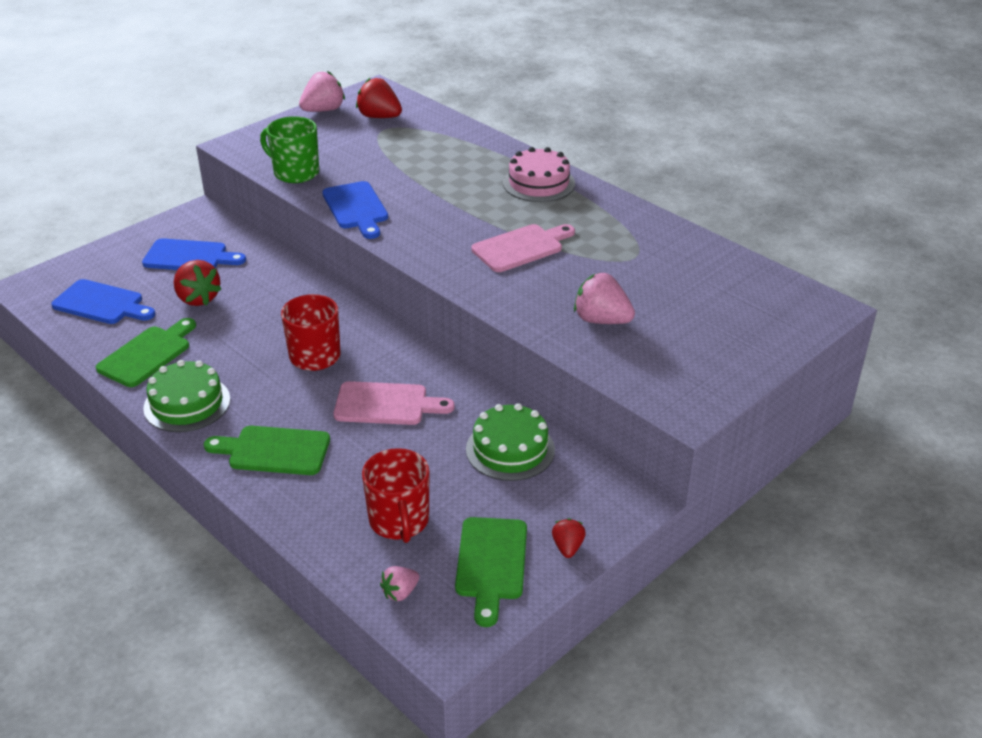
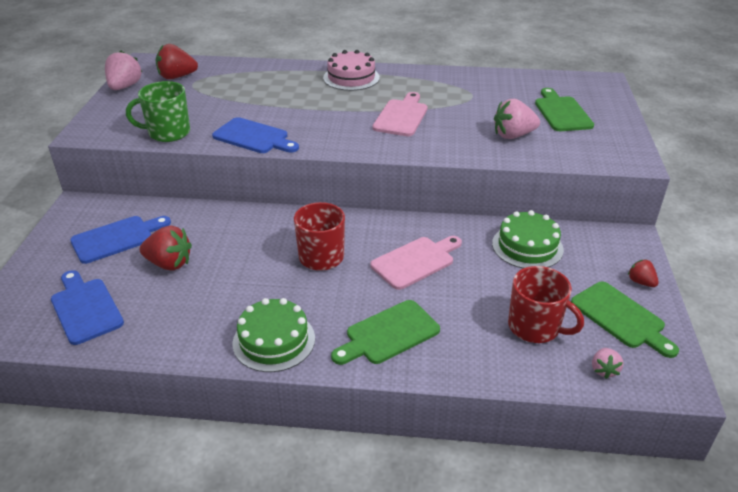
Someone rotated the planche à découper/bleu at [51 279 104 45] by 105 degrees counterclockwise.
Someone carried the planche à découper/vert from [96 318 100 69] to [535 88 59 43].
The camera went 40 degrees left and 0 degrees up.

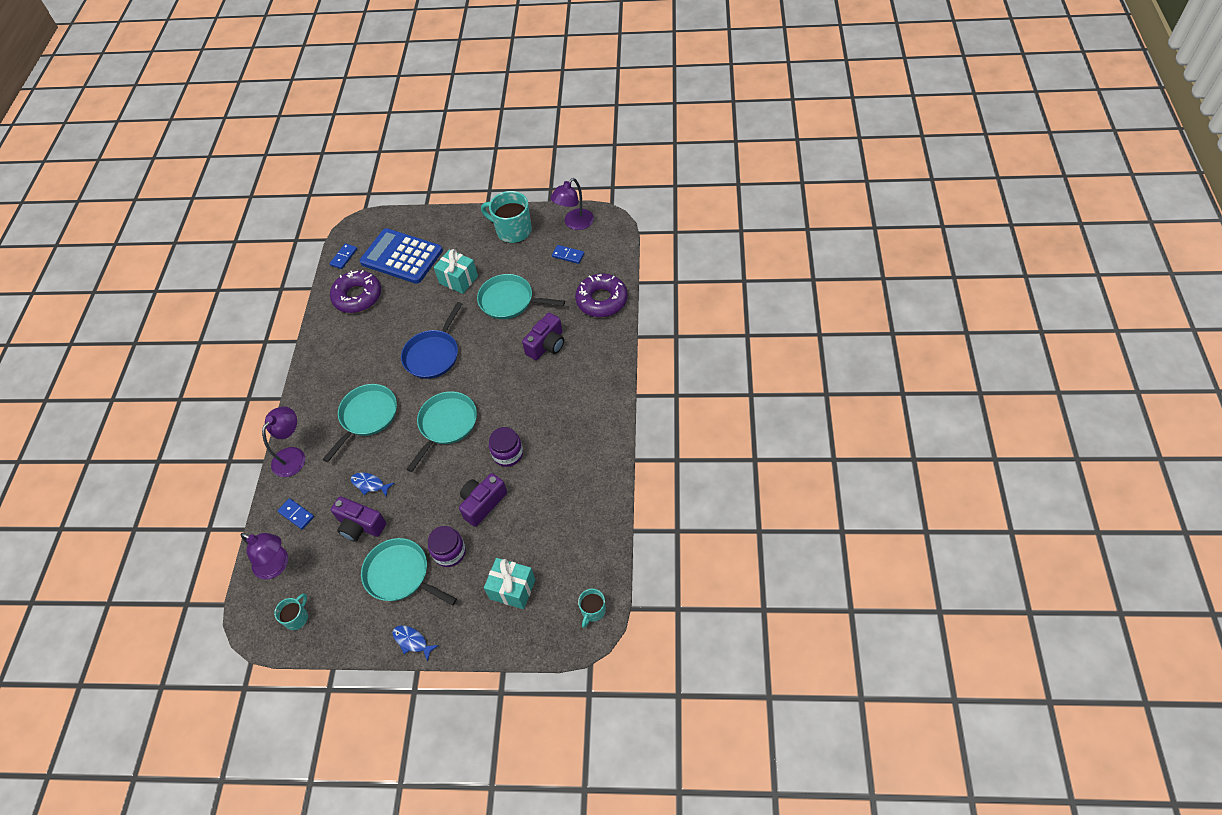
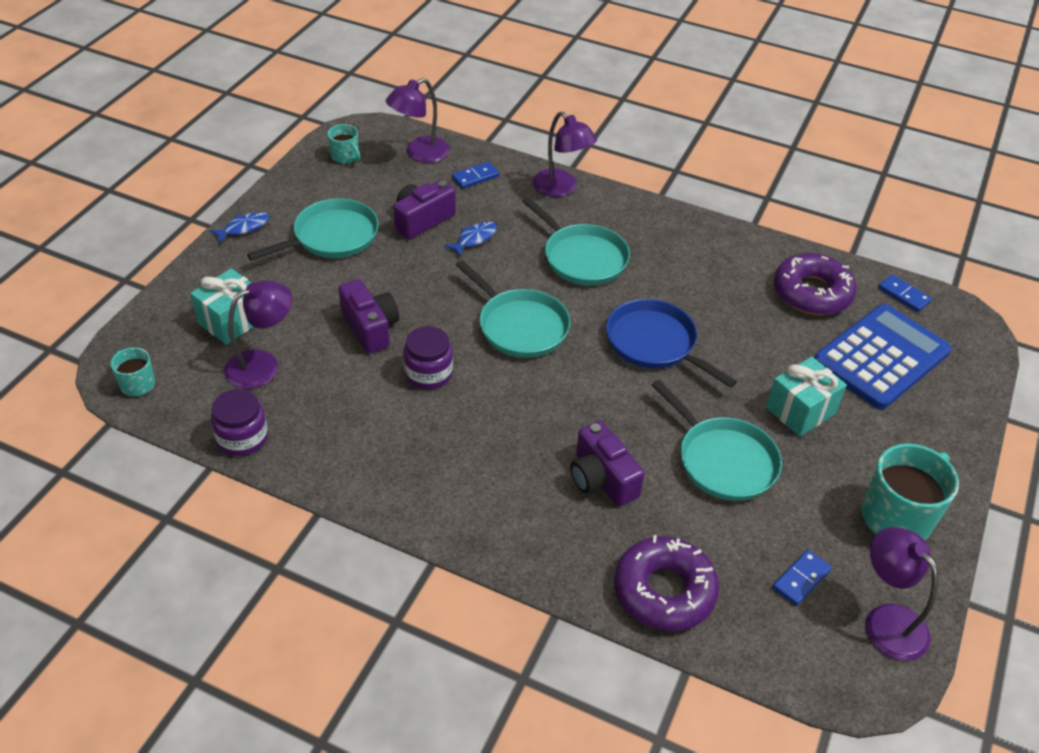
Someone carried the bocal/violet from [428 526 38 41] to [211 389 57 67].
Someone rotated the poêle/turquoise at [477 274 88 45] by 105 degrees clockwise.
Someone put down the lampe/violet at [224 280 68 109].
The camera went 105 degrees right and 10 degrees down.

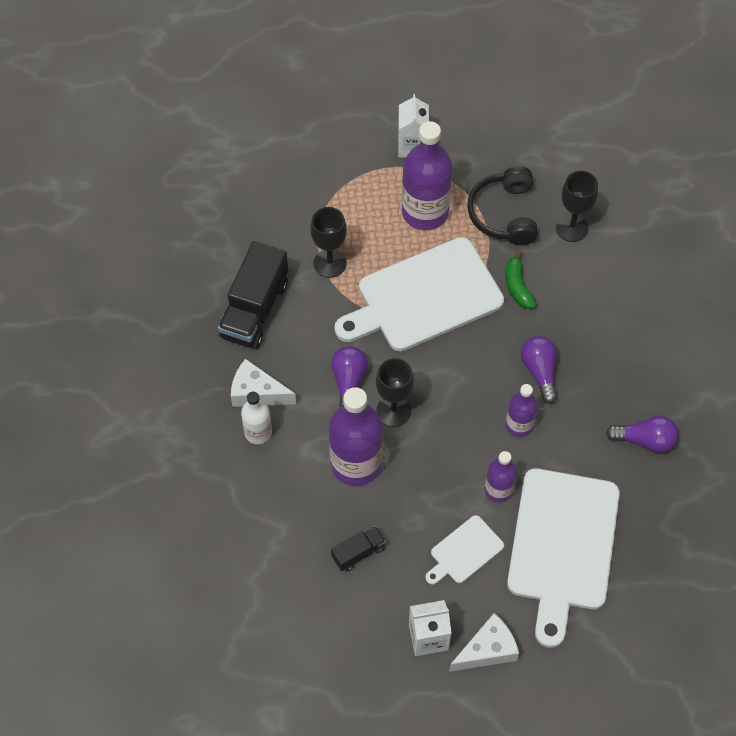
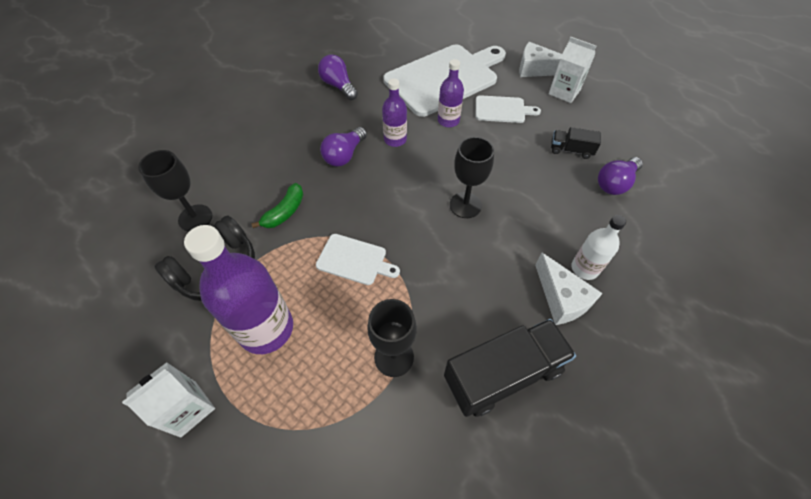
Someone took away the bouteille/violet at [329 387 54 99].
Someone carried the ampoule/violet from [331 346 37 61] to [598 157 45 38].
Someone scaled the planche à découper/blanc at [334 237 170 114] by 0.47.
The camera went 135 degrees left and 5 degrees down.

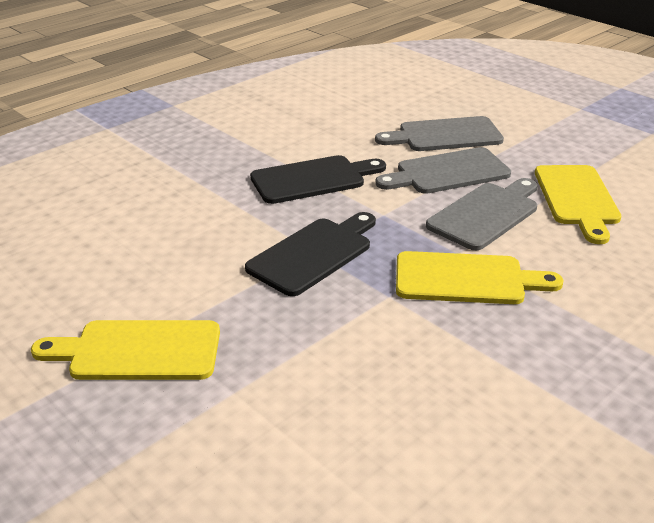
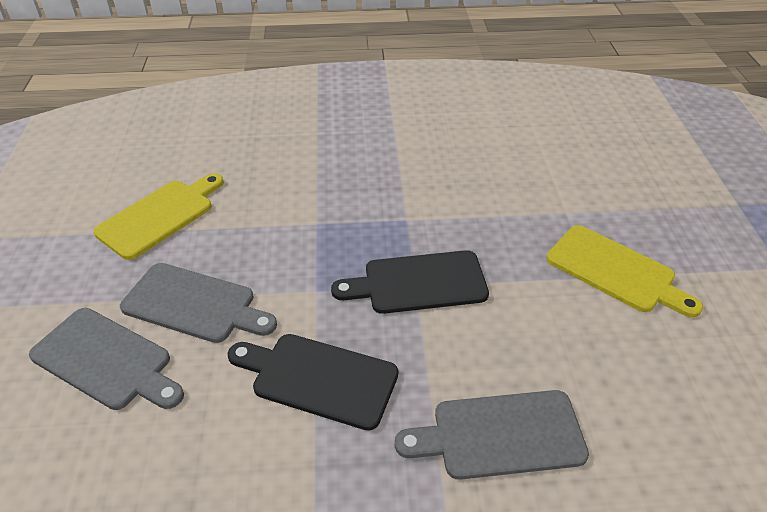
Someone took away the planche à découper/jaune at [396 251 167 53].
Someone carried the planche à découper/gris from [426 178 112 72] to [395 390 194 90].
The camera went 140 degrees left and 10 degrees up.

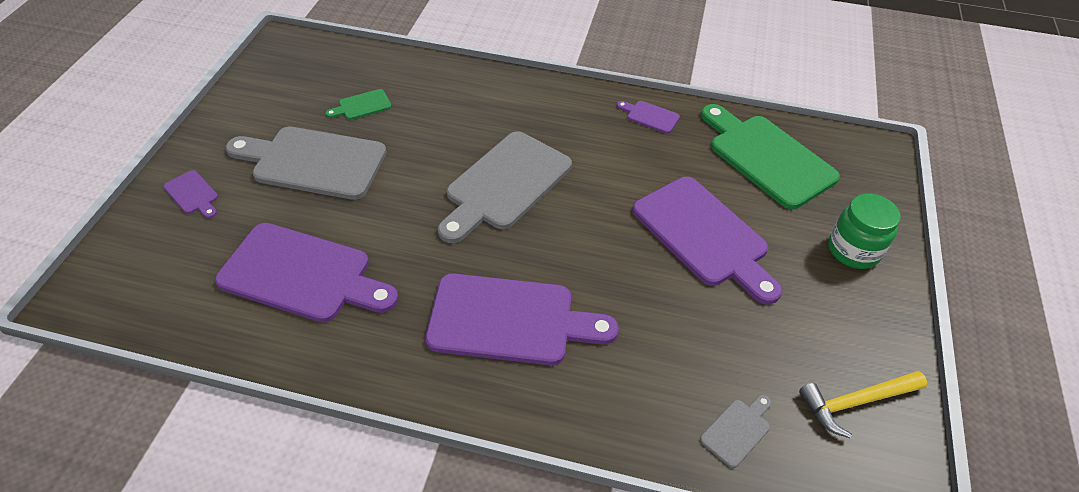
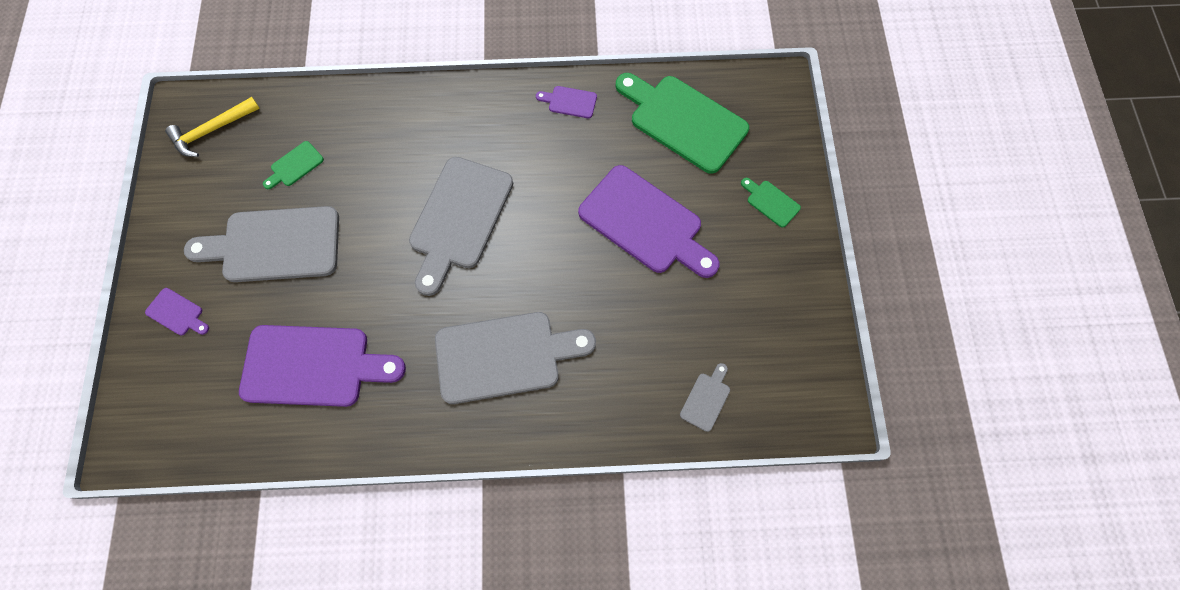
Someone repainted the planche à découper/violet at [425 273 194 92], which became the planche à découper/gris at [435 312 161 92].
Someone carried the marteau/jaune from [799 371 128 67] to [165 97 95 60].
Someone swapped the bocal/vert at [829 193 72 76] for the planche à découper/vert at [741 178 60 50].
The camera went 15 degrees left and 20 degrees up.

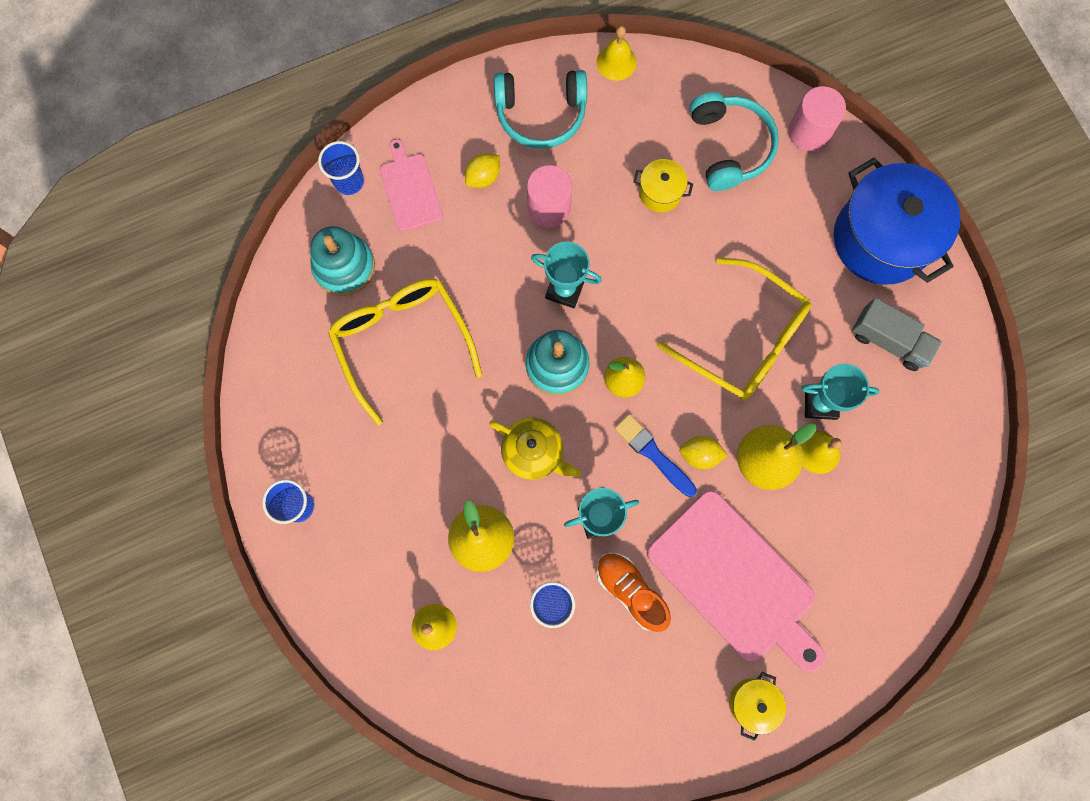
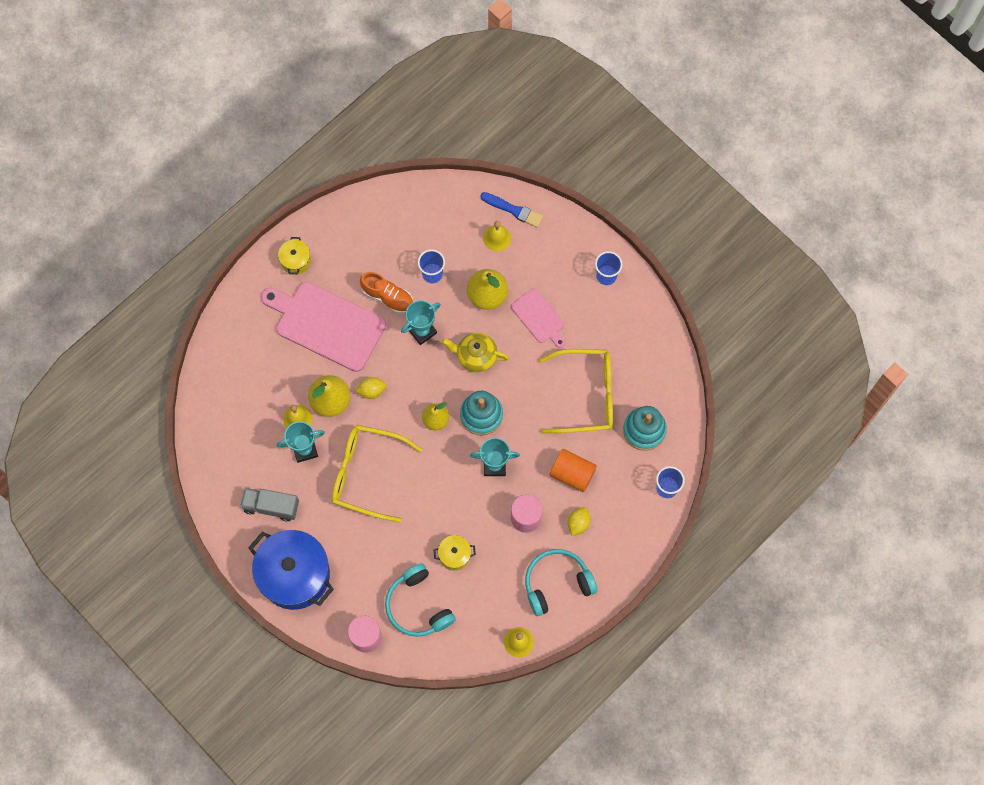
Someone rotated the lunettes/jaune at [328 278 154 147] by 45 degrees counterclockwise.
Someone carried the planche à découper/rose from [380 139 63 92] to [511 289 54 59].
Someone carried the pinceau/bleu from [615 414 82 83] to [480 192 63 36].
Someone put down the cylindre/orange at [550 449 47 43].
The camera went 160 degrees right and 5 degrees down.

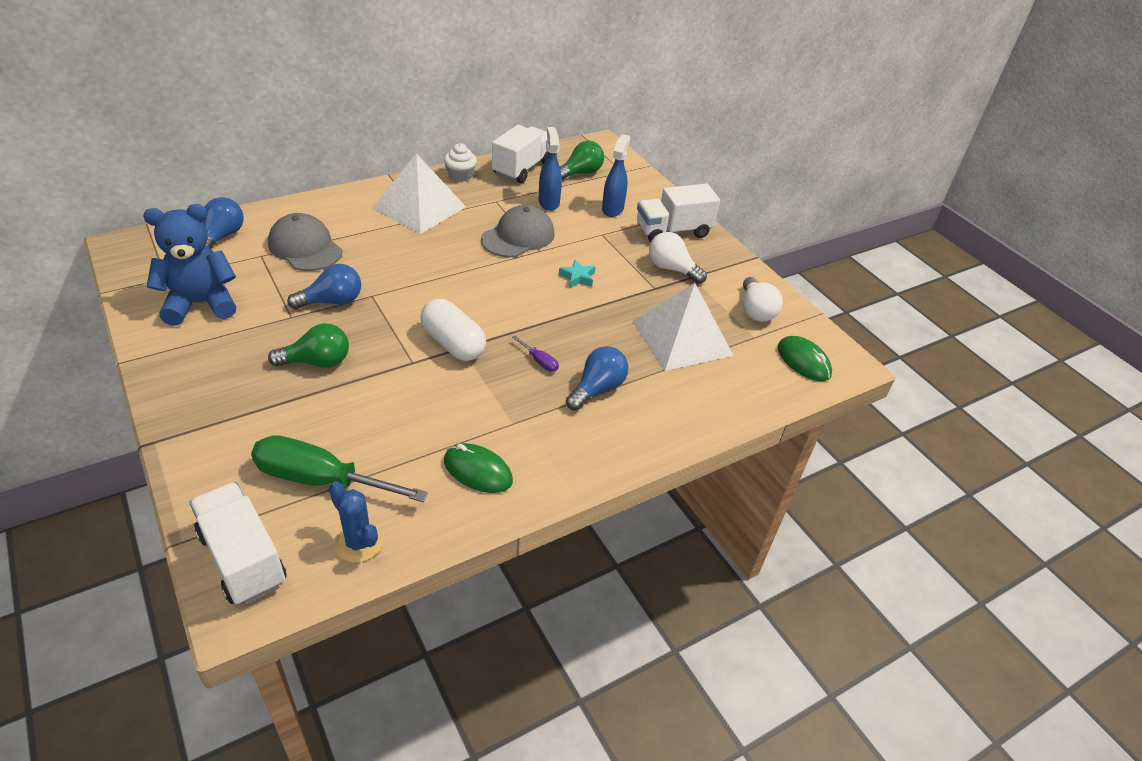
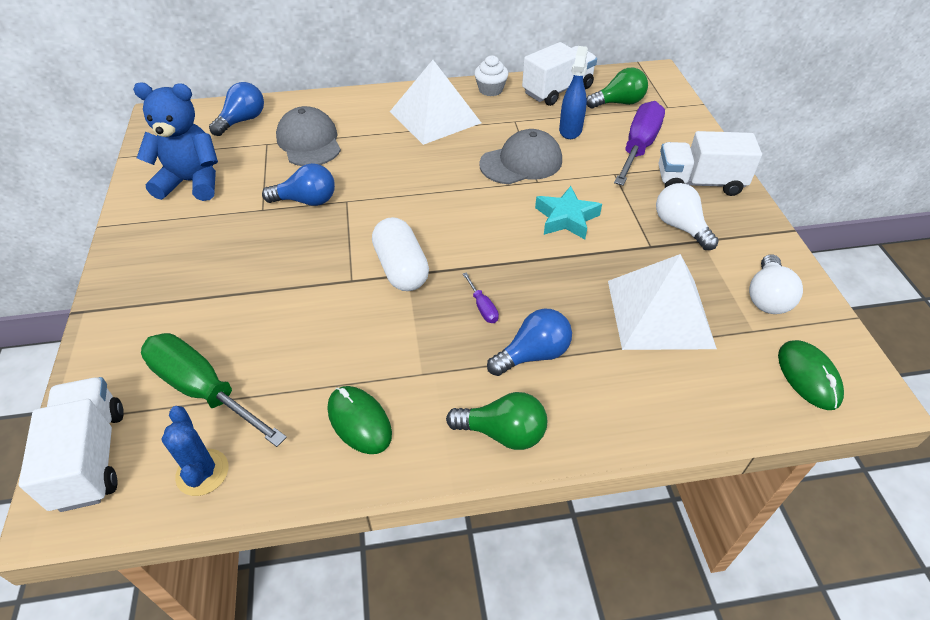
Someone carried the ampoule/vert from [268 323 81 44] to [446 392 101 58].
Someone scaled the étoile/turquoise at [559 260 36 28] by 1.58.
Someone swapped the vaporisateur/bleu at [602 134 28 83] for the tournevis/violet at [614 101 51 85].
The camera went 25 degrees right and 5 degrees up.

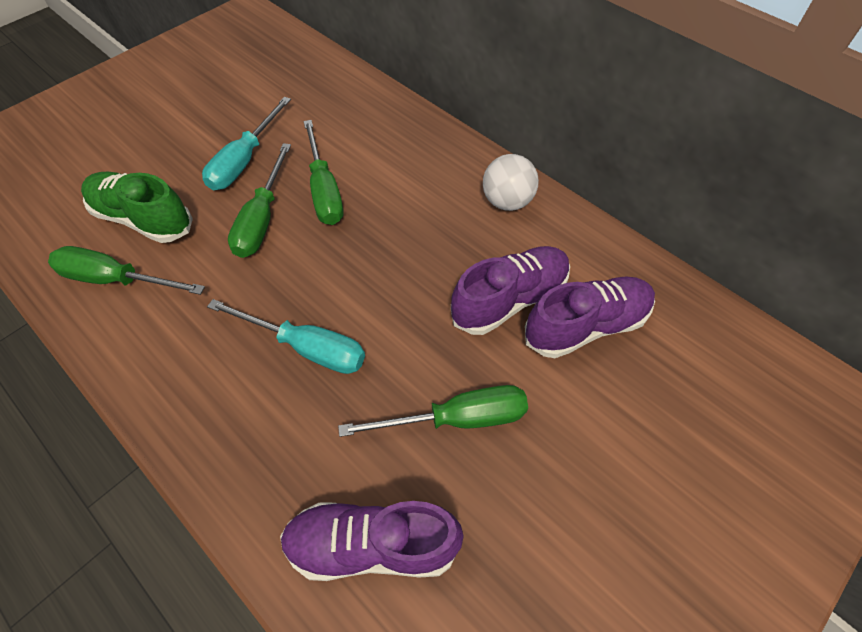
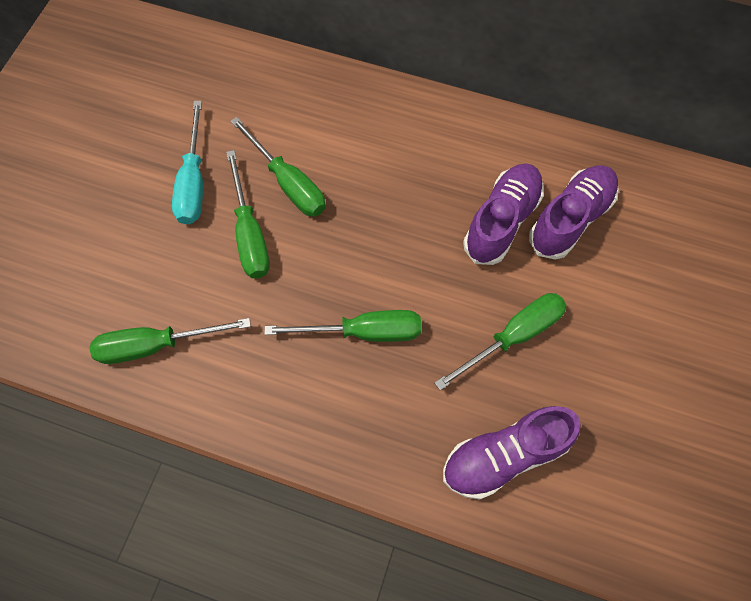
Someone took away the chaussure/vert at [81 172 112 71].
Someone repainted the tournevis/turquoise at [207 299 158 75], which became the tournevis/vert at [264 310 157 32].
Someone took away the balle/blanc at [483 154 56 57].
The camera went 25 degrees left and 10 degrees up.

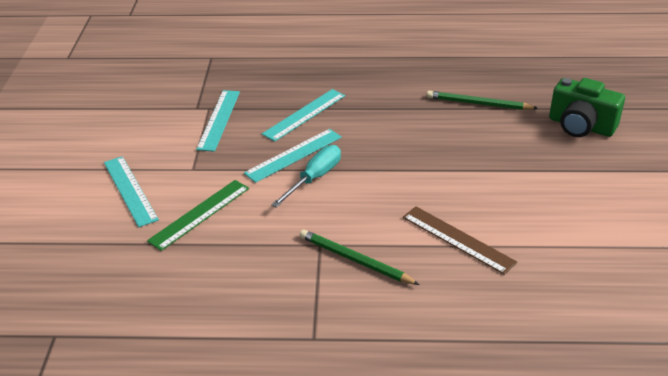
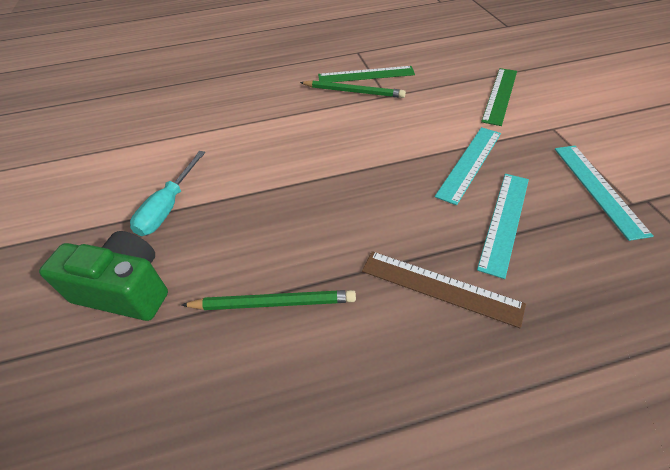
Someone took away the règle/turquoise at [104 156 55 71].
Someone carried the tournevis/turquoise from [271 145 70 63] to [130 151 75 85].
Someone carried the règle/marron from [403 206 114 69] to [362 251 164 77].
Someone put down the règle/vert at [318 66 97 16].
The camera went 165 degrees right and 10 degrees up.

